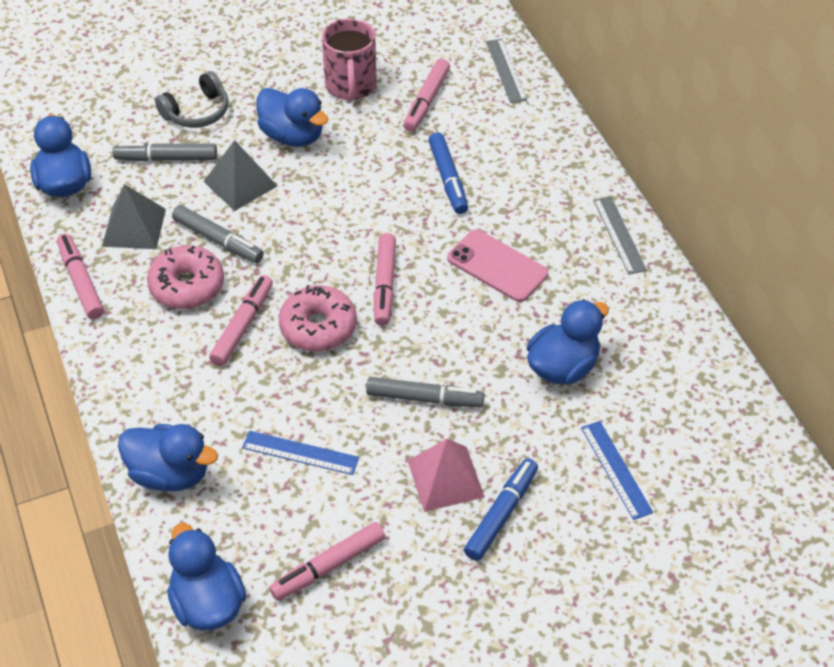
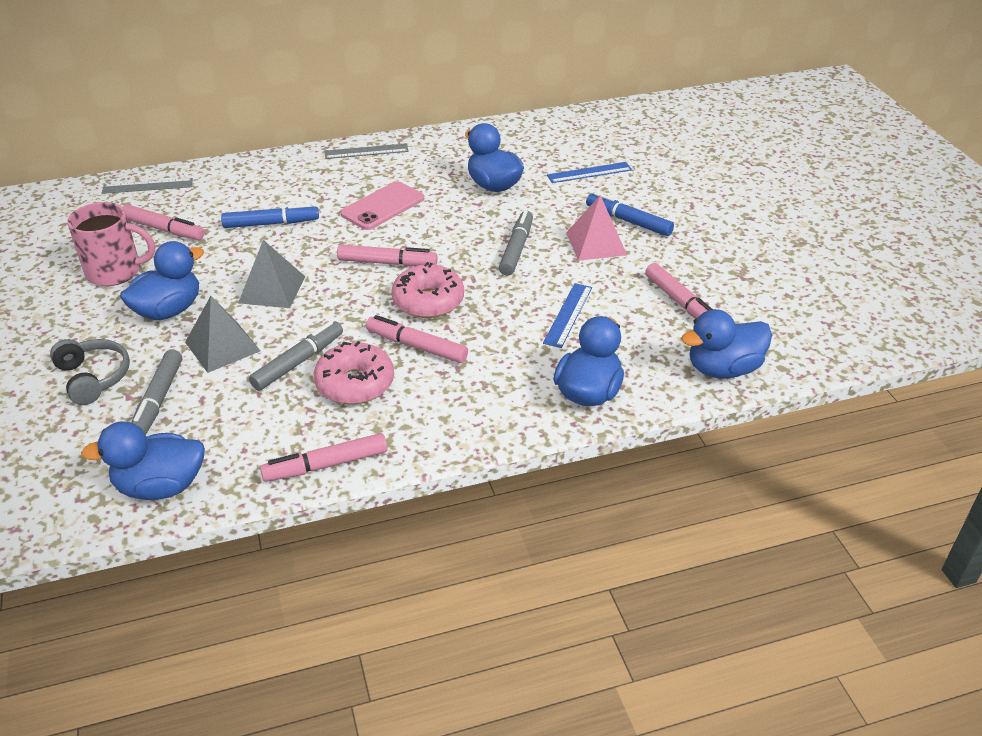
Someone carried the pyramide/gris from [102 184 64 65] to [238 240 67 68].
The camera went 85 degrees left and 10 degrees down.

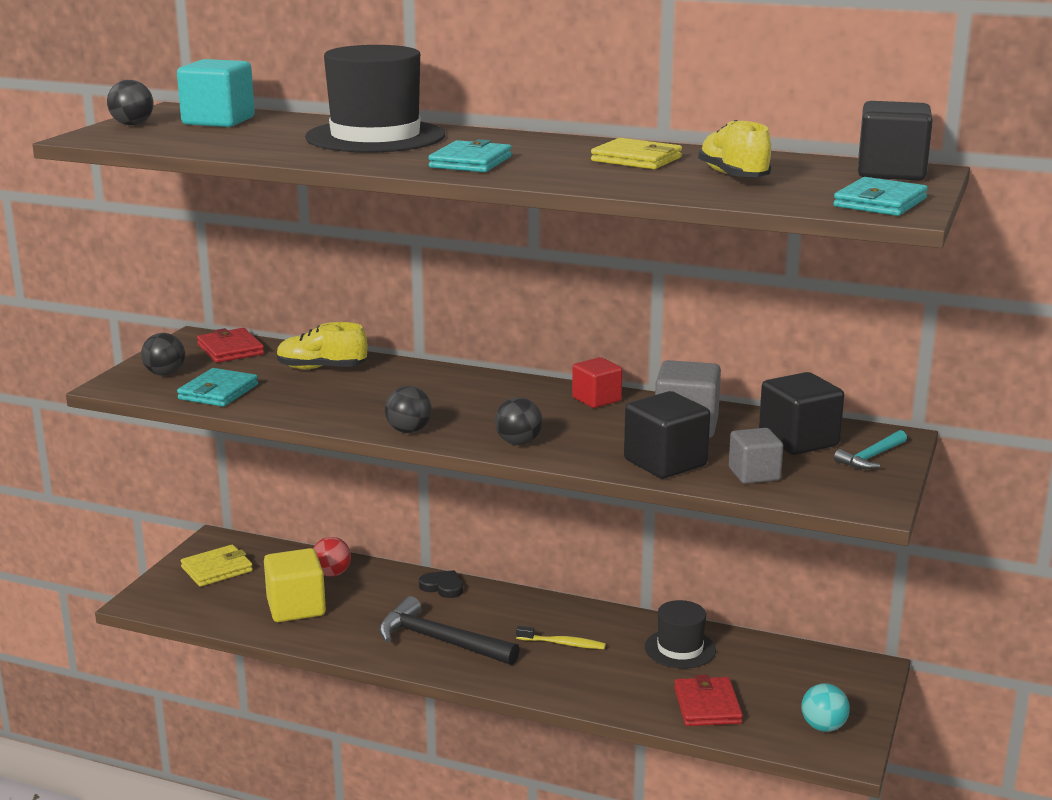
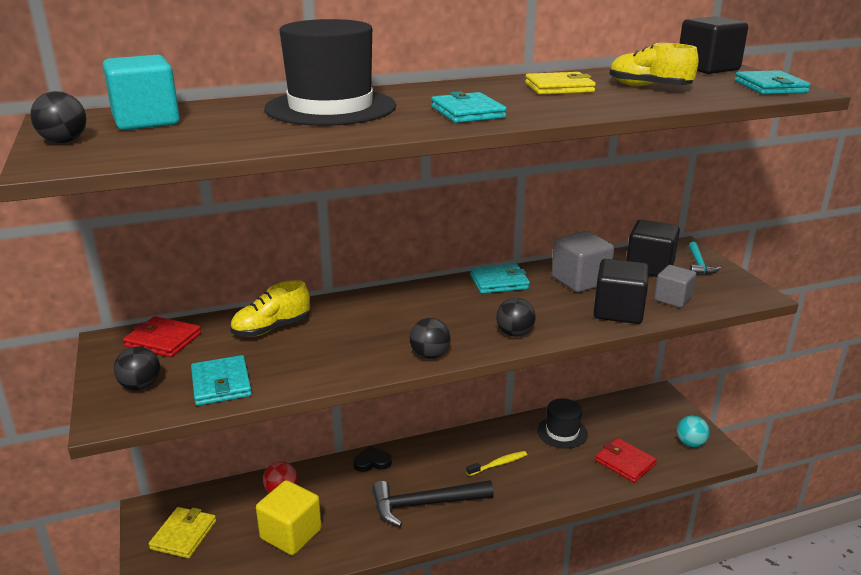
Someone swapped the cube/rouge at [572 357 50 51] for the portefeuille/turquoise at [470 264 60 30].
The camera went 40 degrees left and 5 degrees up.

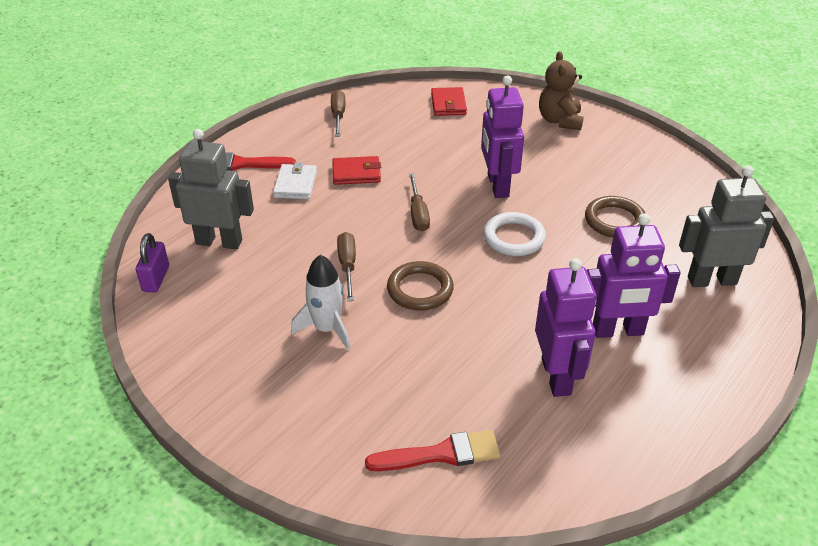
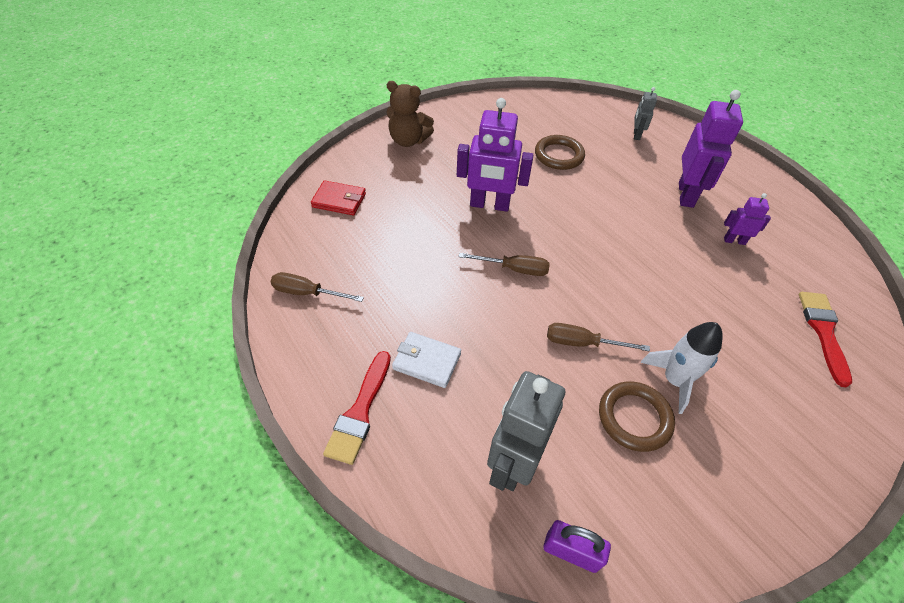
Someone took away the portefeuille/rouge at [332 156 49 29].
Someone carried the anneau/marron from [387 261 67 50] to [599 381 76 71].
Someone took away the anneau/blanc at [483 212 63 44].
Someone scaled the robot/violet at [535 258 61 139] by 0.51.
Someone scaled the robot/gris at [679 165 96 122] by 0.51.
The camera went 75 degrees left and 10 degrees up.

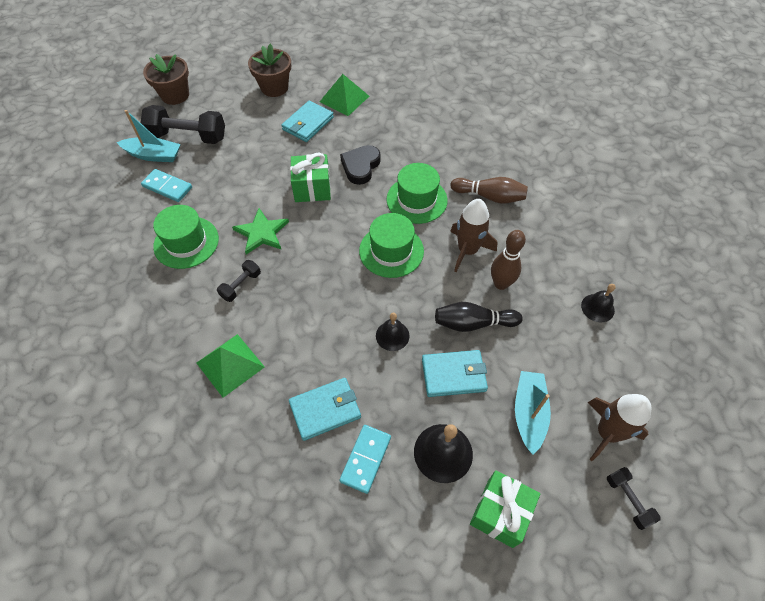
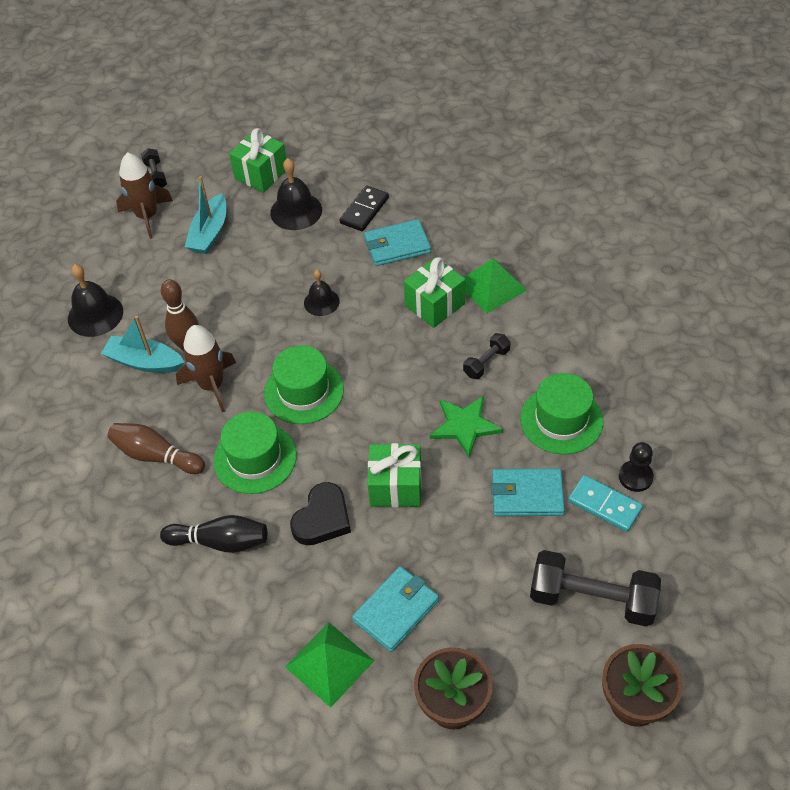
Someone carried the bateau/turquoise from [117 110 64 52] to [101 316 84 57].
Someone repainted the domino/turquoise at [339 425 52 69], which became the domino/noir at [340 185 49 46].
Someone carried the portefeuille/turquoise from [422 350 66 47] to [491 468 74 48].
Someone carried the quille/noir from [435 302 88 30] to [160 515 107 38].
Someone scaled the cloche/noir at [581 284 35 38] by 1.56.
Someone put down the cadeau/vert at [404 257 61 71].
Someone put down the pion/noir at [619 442 35 50].
The camera went 170 degrees left and 5 degrees down.

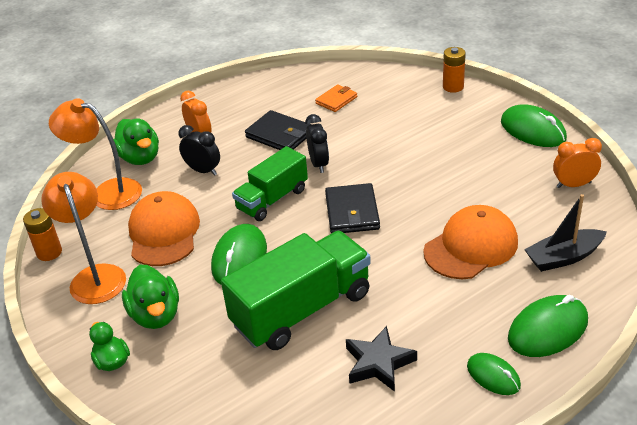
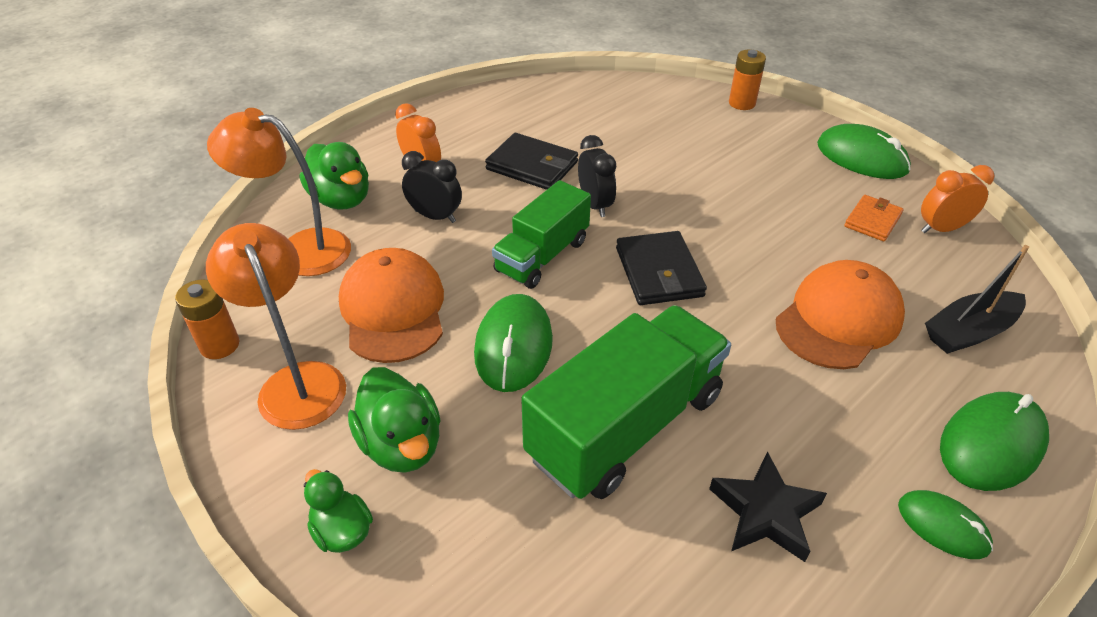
Someone carried the portefeuille/orange from [315 84 42 28] to [844 195 60 46].
The camera went 10 degrees left and 5 degrees up.

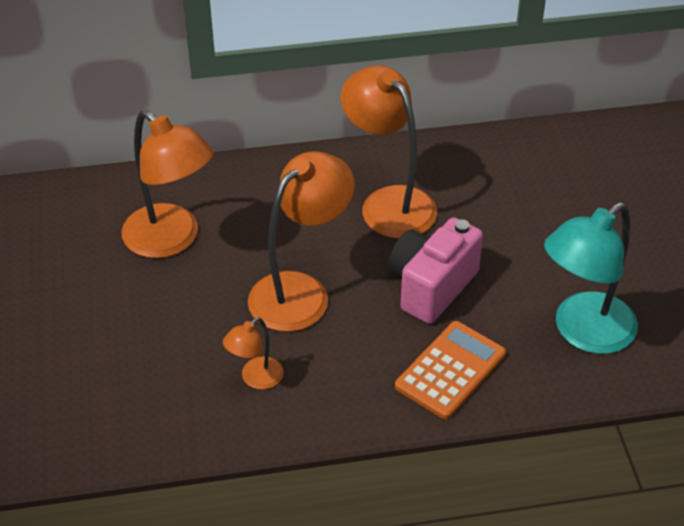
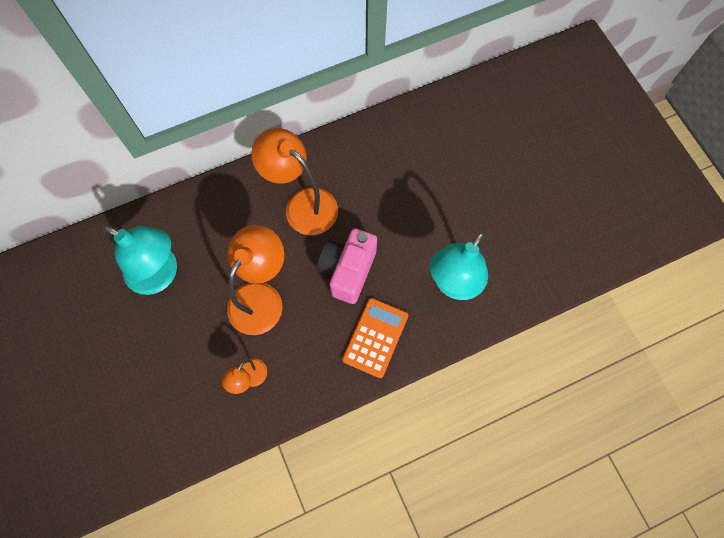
Someone repainted the lampe/orange at [122 110 92 148], which became the lampe/turquoise at [103 226 74 69].
The camera went 15 degrees left and 25 degrees up.

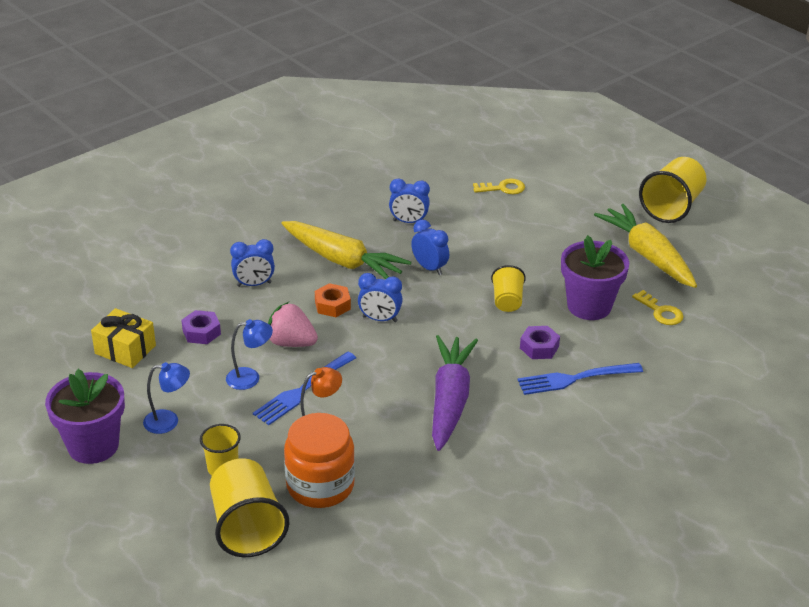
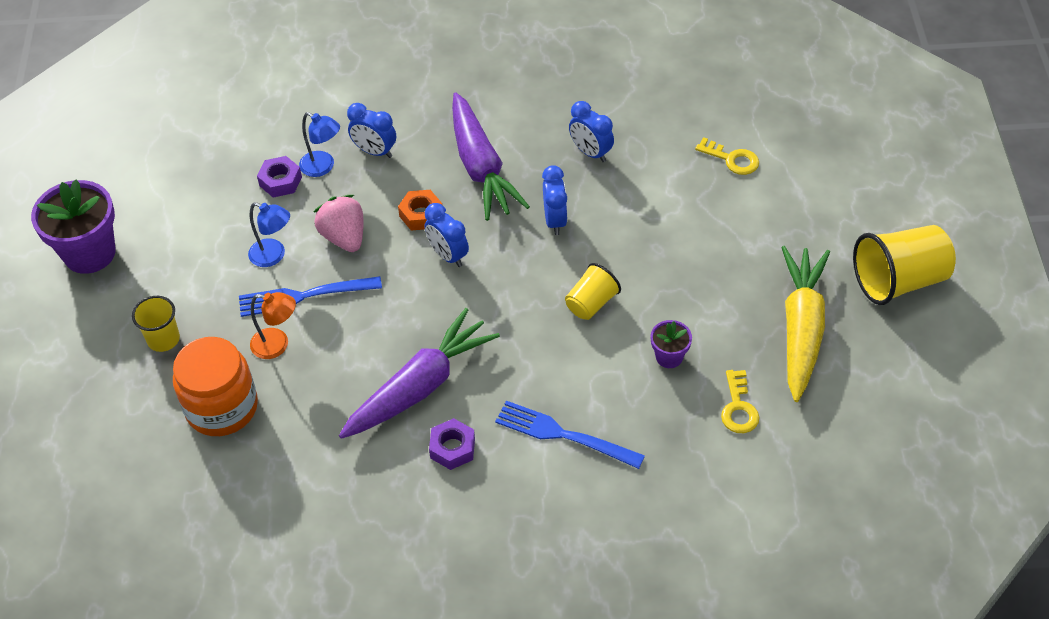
Someone took away the cadeau/jaune at [91 308 65 60].
Someone carried the lampe/bleu from [143 362 47 72] to [299 112 41 65].
Someone took away the gobelet/jaune at [210 458 79 99].
Someone repainted the carotte/jaune at [281 221 130 58], which became the carotte/violet at [452 92 78 129].
Someone carried the écrou/violet from [520 326 40 33] to [429 418 46 52].
Someone scaled the pot de fleurs/violet at [561 235 68 85] by 0.49.
The camera went 40 degrees right and 15 degrees up.

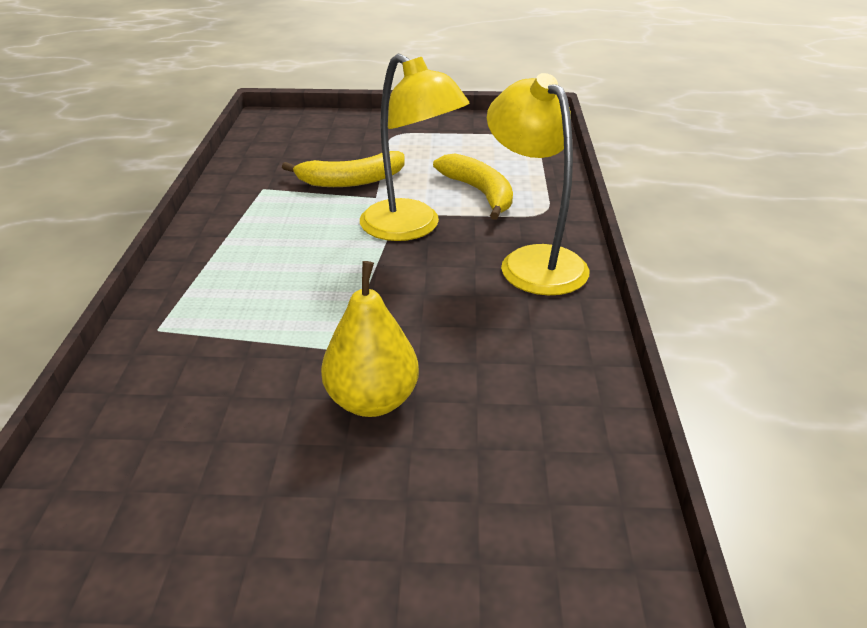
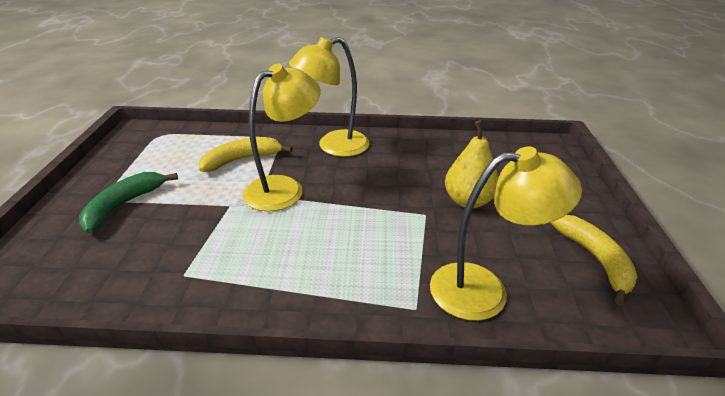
Someone carried the banane/jaune from [282 151 122 36] to [550 215 88 91].
Someone put down the banane/vert at [79 172 99 61].
Someone put down the lampe/jaune at [430 146 152 175].
The camera went 90 degrees left and 0 degrees up.

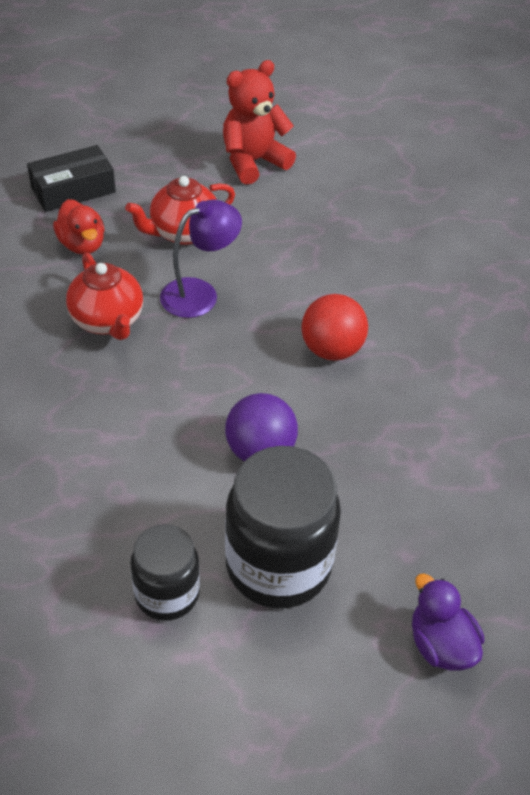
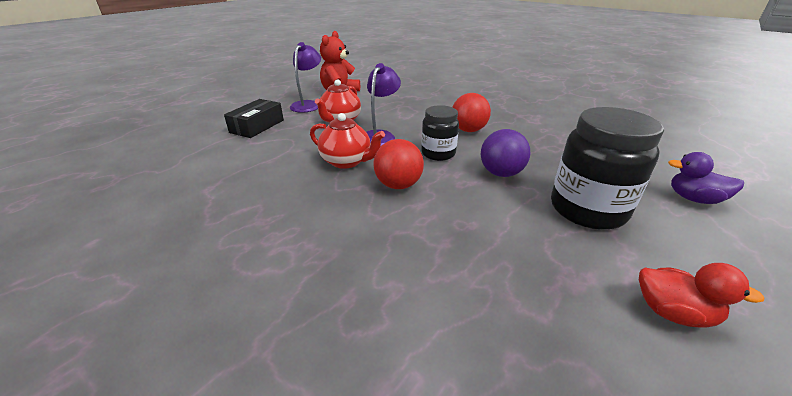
Someone carried the canard/rouge from [53 199 52 56] to [639 263 125 65].
Someone carried the bocal/noir from [130 524 70 97] to [421 105 38 56].
Someone put down the lampe/violet at [290 42 31 71].
Someone put down the balle/rouge at [373 139 51 50].
The camera went 35 degrees left and 15 degrees down.

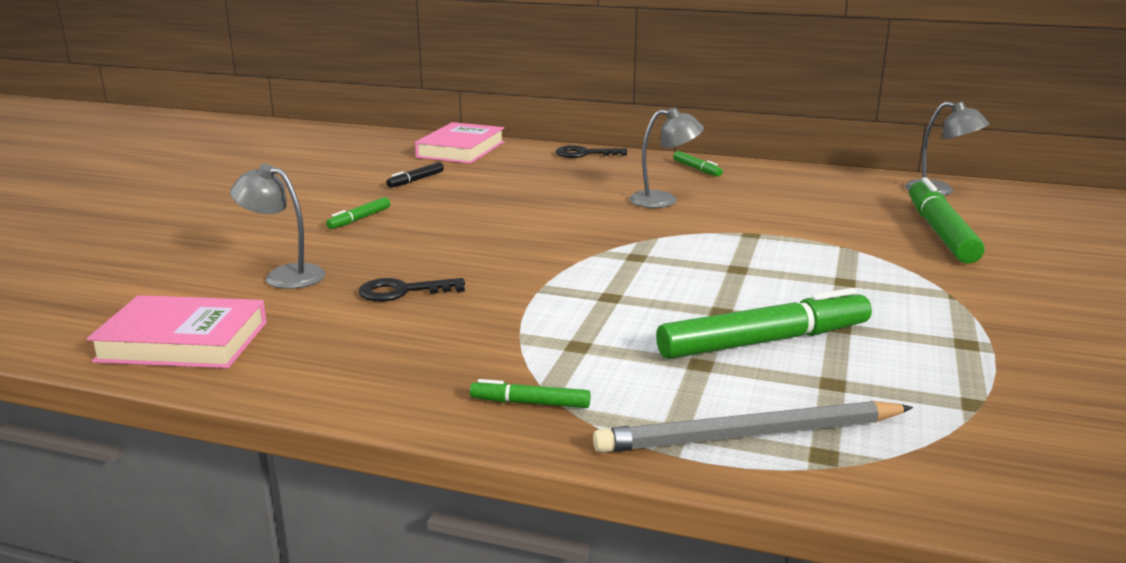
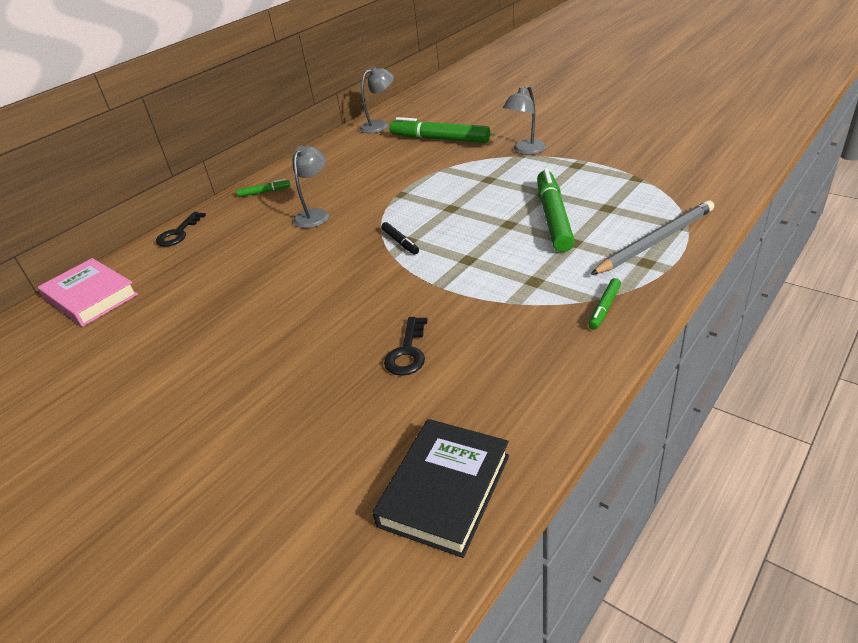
Someone repainted the livre/rose at [87 295 180 74], which became the livre/noir at [372 419 137 139].
Someone carried the lampe/gris from [230 164 95 125] to [503 86 44 69].
Someone took away the feutre/vert at [326 197 64 32].
Someone carried the feutre/noir from [386 162 58 26] to [381 222 38 32].
Someone rotated the crayon/gris at [593 401 320 52] by 135 degrees counterclockwise.
The camera went 65 degrees left and 15 degrees up.

